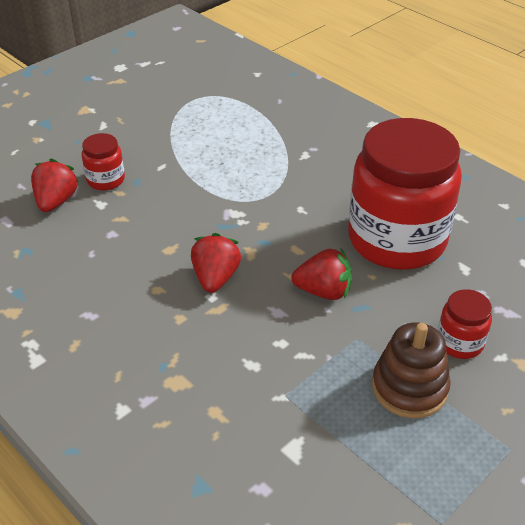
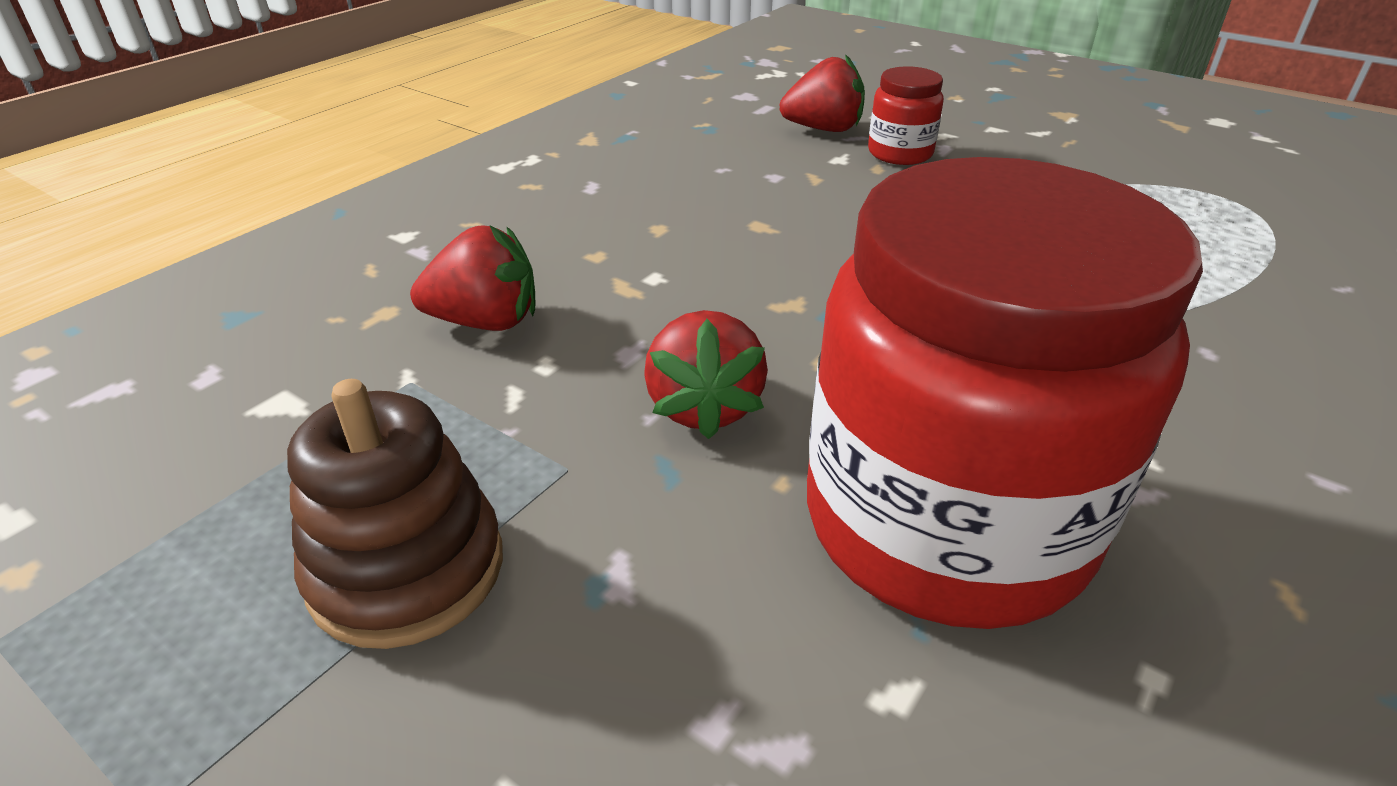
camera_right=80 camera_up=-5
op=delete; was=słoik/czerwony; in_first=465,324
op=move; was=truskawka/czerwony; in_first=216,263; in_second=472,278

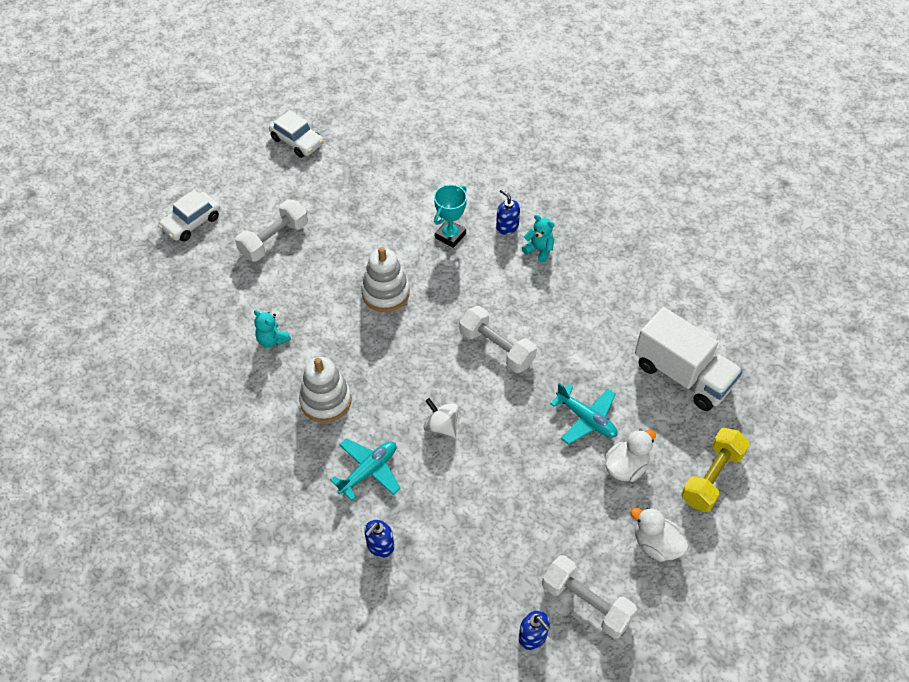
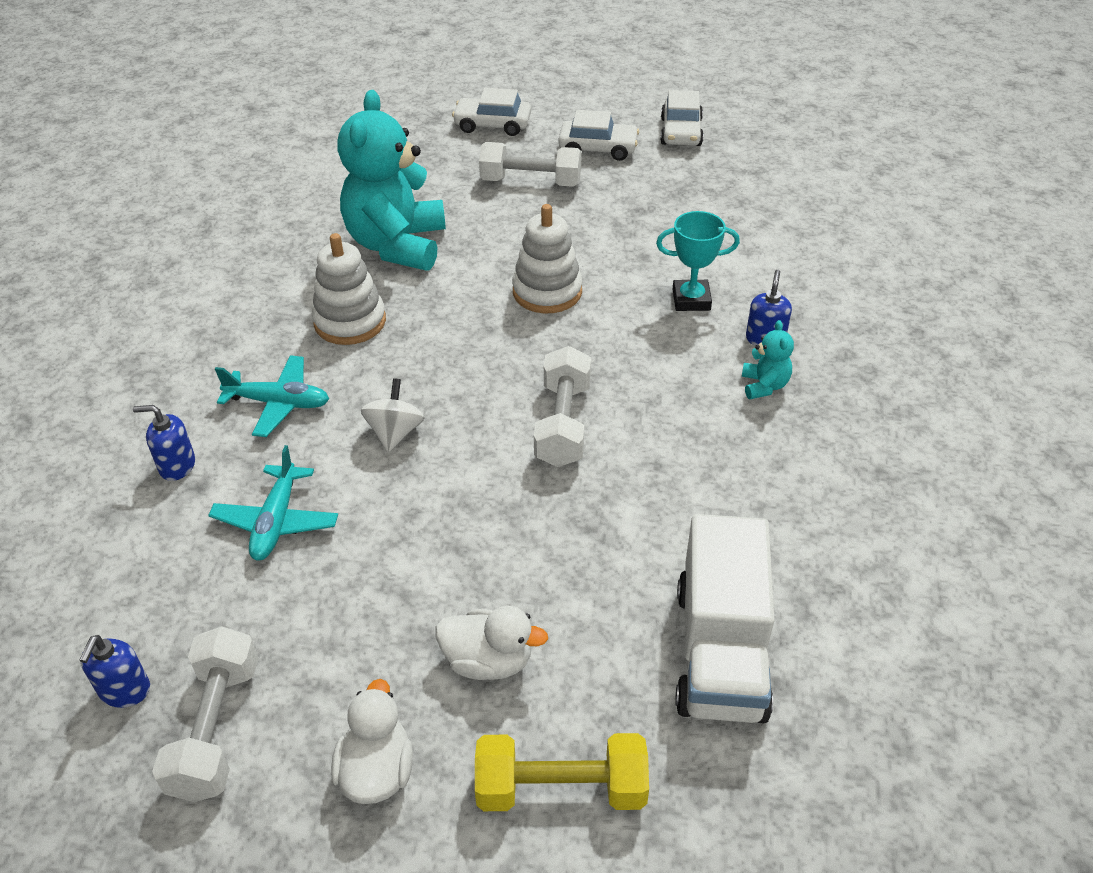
camera_right=55 camera_up=-10
op=insert; now=samochód/biały; in_second=598,135
op=move; was=samolot/turkusowy; in_first=583,414; in_second=273,503
op=resize; was=miś/turkusowy; in_first=272,328; in_second=391,180; ratio=2.42

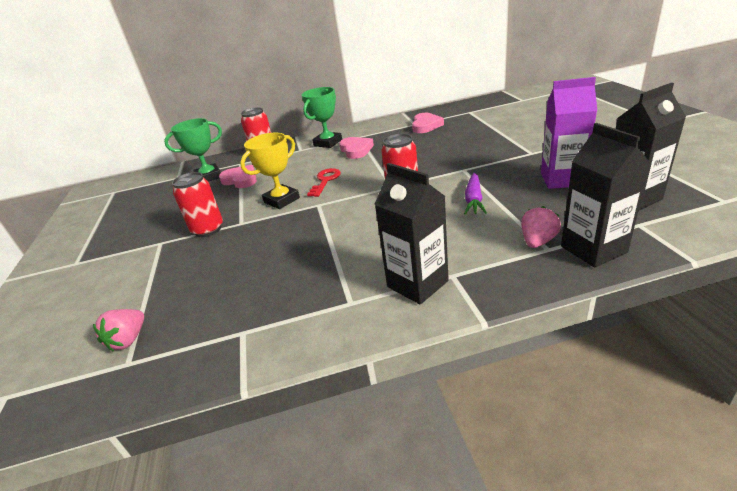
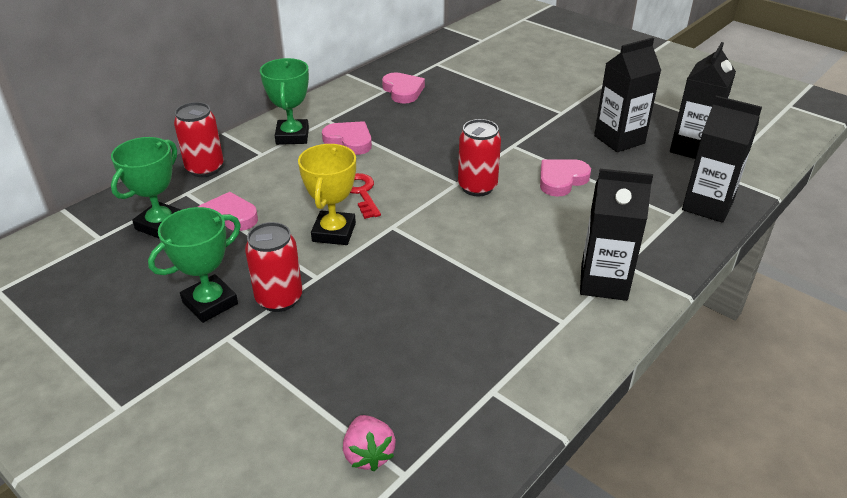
camera_right=-40 camera_up=5
op=delete; was=truskawka/różowy; in_first=541,227
op=insert; now=puchar/zielony; in_second=194,265
op=replace; was=marchewka/fioletowy; now=serce/różowy; in_first=475,193; in_second=565,178
op=recolor; was=karton mleka/fioletowy; now=karton mleka/czarny; in_first=569,133; in_second=627,95

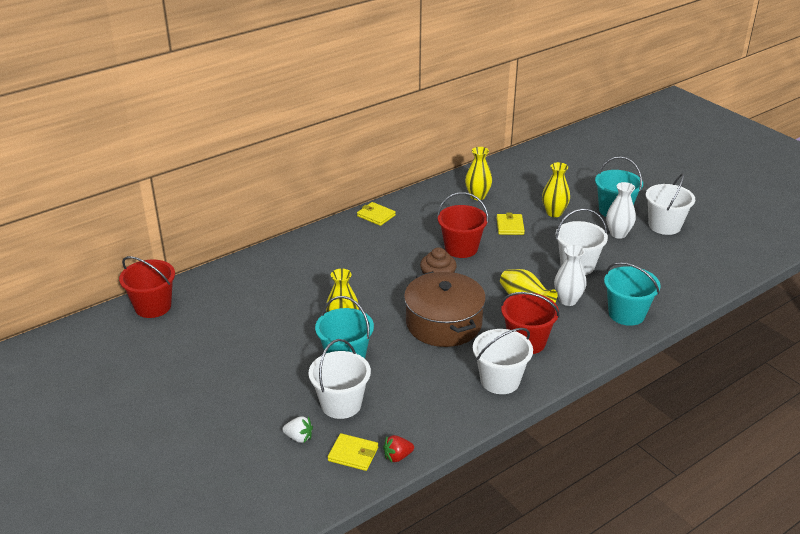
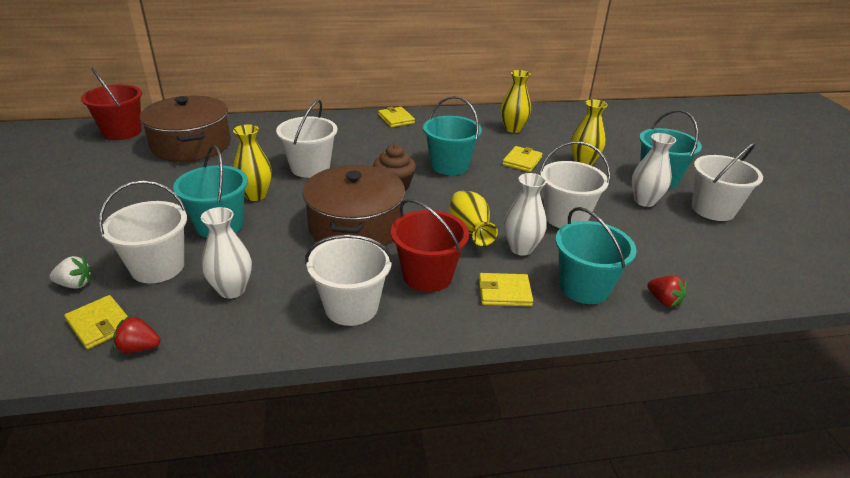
camera_right=25 camera_up=0
op=insert; now=garnek/brązowy; in_second=185,129
op=insert; now=wazon/biały; in_second=226,253
op=insert; now=wiadro/biały; in_second=307,139
op=insert; now=portfel/żółty; in_second=506,289
op=insert; now=truskawka/czerwony; in_second=667,291
op=recolor; was=wiadro/czerwony; now=wiadro/turkusowy; in_first=463,225; in_second=452,135
op=rotate; was=truskawka/biały; in_first=297,429; in_second=70,272; clockwise=-45

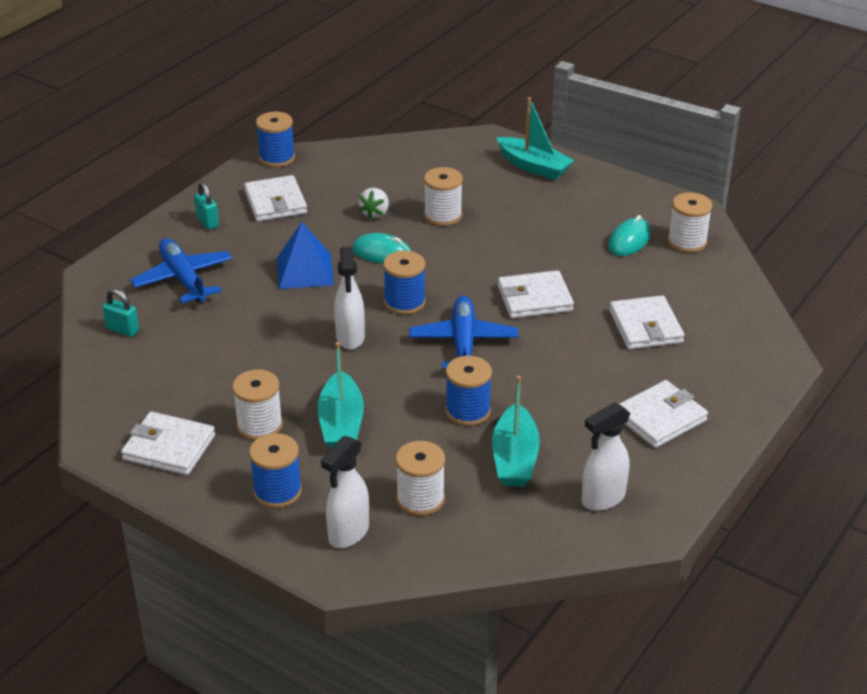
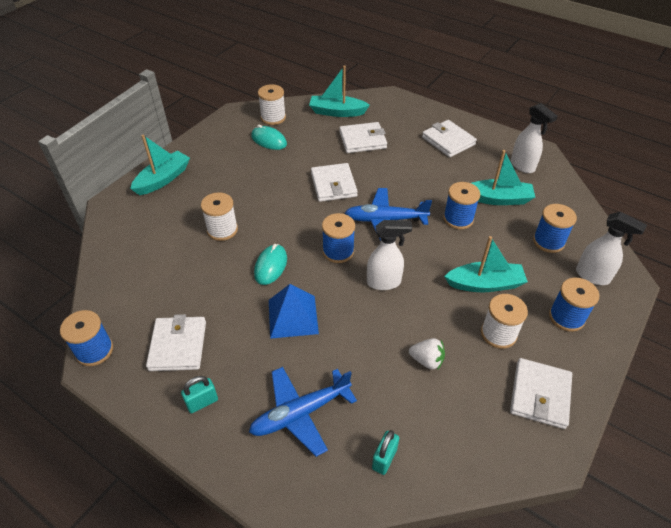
camera_right=-90 camera_up=10
op=insert; now=łódka/turkusowy; in_second=339,91
op=move; was=truskawka/biały; in_first=373,204; in_second=427,354
op=recolor; was=szpulka/biały; now=szpulka/niebieski; in_first=420,478; in_second=555,228
op=rotate; was=portfel/biały; in_first=275,198; in_second=176,342; clockwise=-75

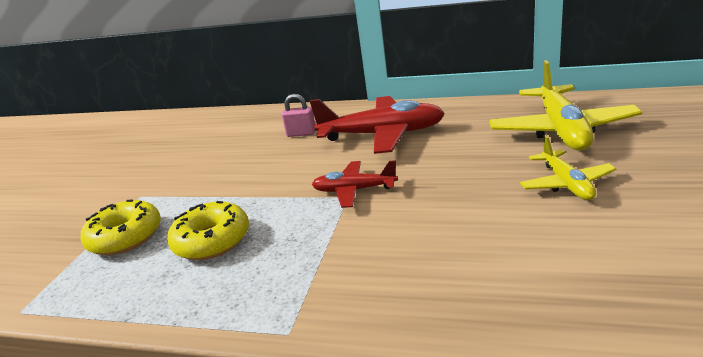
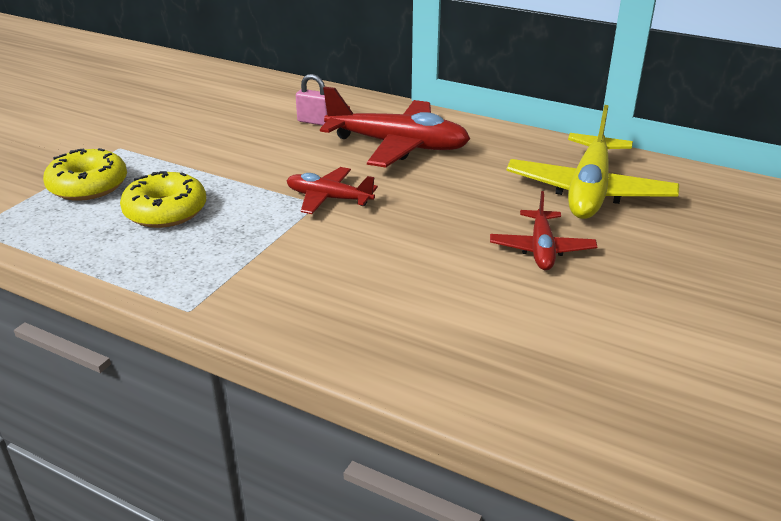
camera_right=10 camera_up=5
op=recolor; was=samolot/żółty; now=samolot/czerwony; in_first=568,167; in_second=543,230

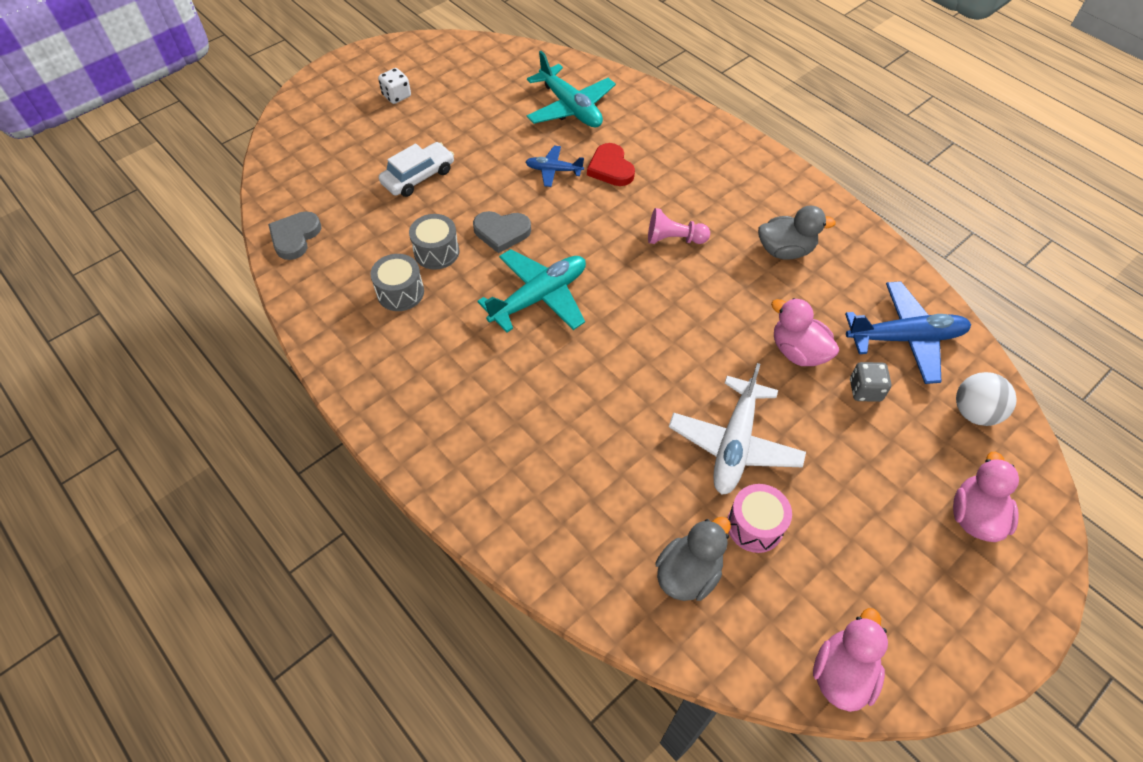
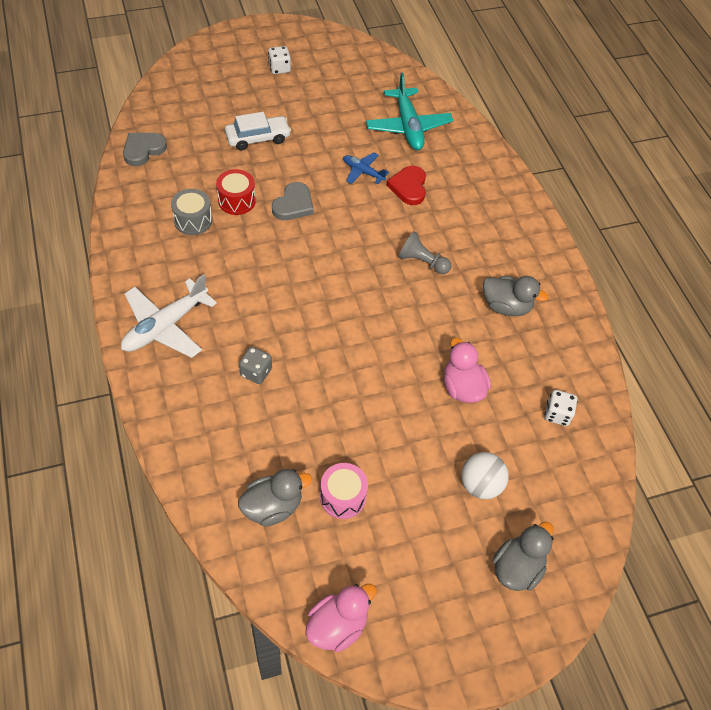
camera_right=20 camera_up=0
op=delete; was=samolot/turkusowy; in_first=531,291
op=move; was=samolot/biały; in_first=737,429; in_second=169,316
op=move; was=kostka do gry/szary; in_first=870,382; in_second=255,365
op=move; was=piłka/biały; in_first=986,399; in_second=485,475
op=replace; was=samolot/niebieski; now=kostka do gry/biały; in_first=908,332; in_second=561,408
op=recolor; was=bęben/szary; now=bęben/czerwony; in_first=434,242; in_second=236,192
op=recolor; was=pionek/różowy; now=pionek/szary; in_first=679,226; in_second=425,252
op=recolor; was=kaczka/różowy; now=kaczka/szary; in_first=986,497; in_second=523,556
op=rotate; was=serce/szary; in_first=502,232; in_second=293,201; clockwise=-90

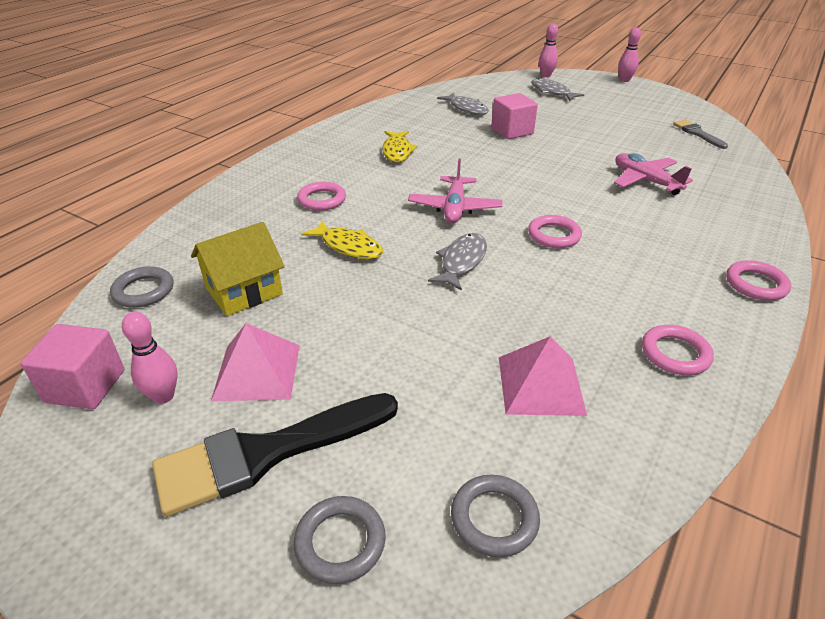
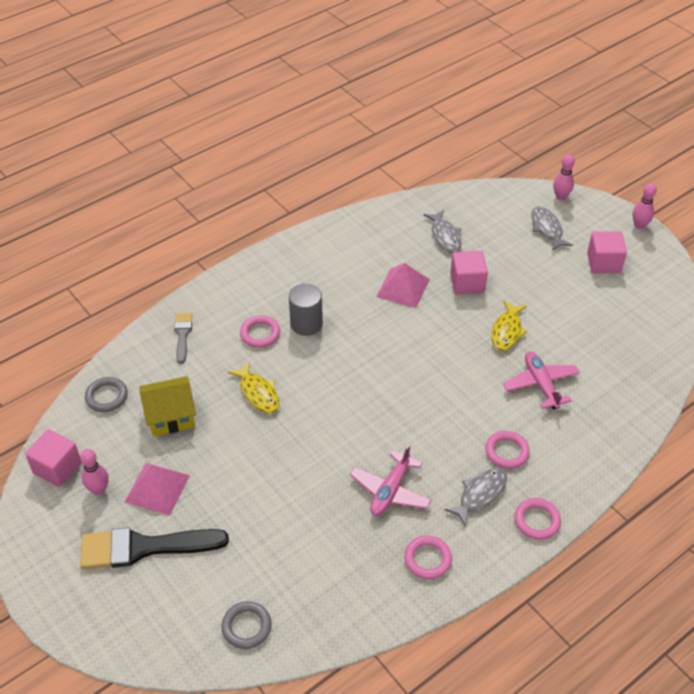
camera_right=20 camera_up=10
op=delete; was=pierścień/szary; in_first=340,540
op=insert; now=walec/szary; in_second=306,310
op=insert; now=sześcian/różowy; in_second=607,252
op=move; was=ryba/żółty; in_first=400,146; in_second=509,326
op=move; was=samolot/różowy; in_first=455,191; in_second=390,480
op=move; was=ryba/szary; in_first=457,262; in_second=475,498
op=move; was=piramida/różowy; in_first=543,376; in_second=403,285
op=move; was=pierścień/różowy; in_first=555,231; in_second=507,450
op=move; was=pędzel/szary; in_first=700,134; in_second=183,338

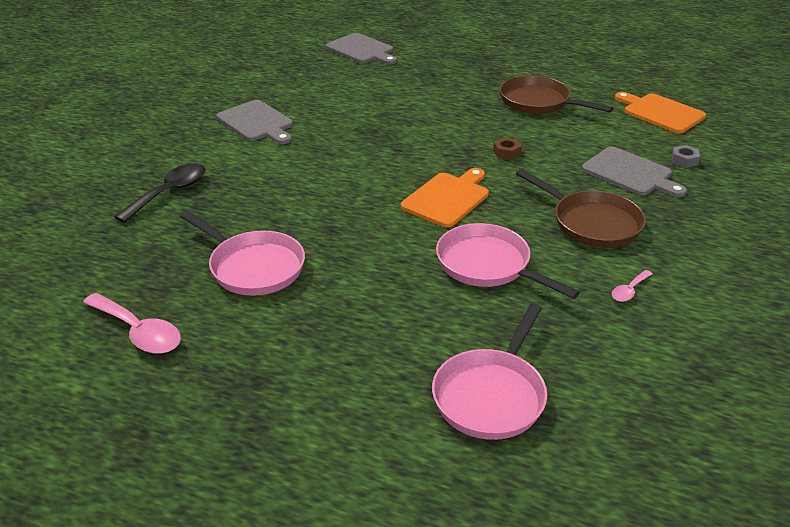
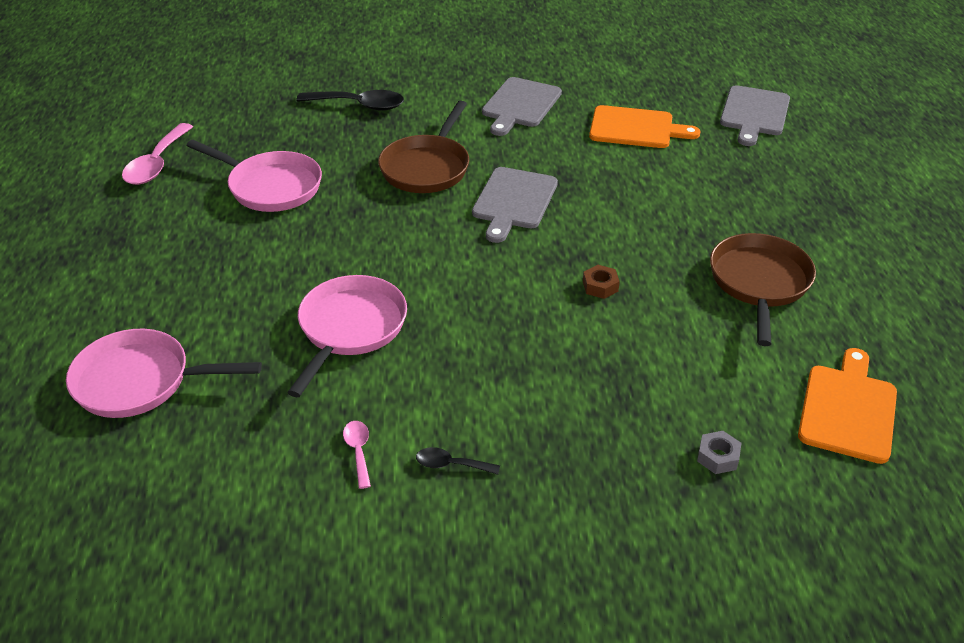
camera_right=65 camera_up=5
op=insert; now=łyżka/czarny; in_second=458,461
op=move; was=deska do krojenia/pomarańczowy; in_first=445,197; in_second=645,126
op=move; was=patelnia/brązowy; in_first=581,208; in_second=423,147
op=move; was=deska do krojenia/szary; in_first=634,171; in_second=515,205
op=rotate; was=patelnia/różowy; in_first=242,253; in_second=254,176; clockwise=-75
op=rotate; was=łyżka/różowy; in_first=632,286; in_second=357,455; clockwise=60

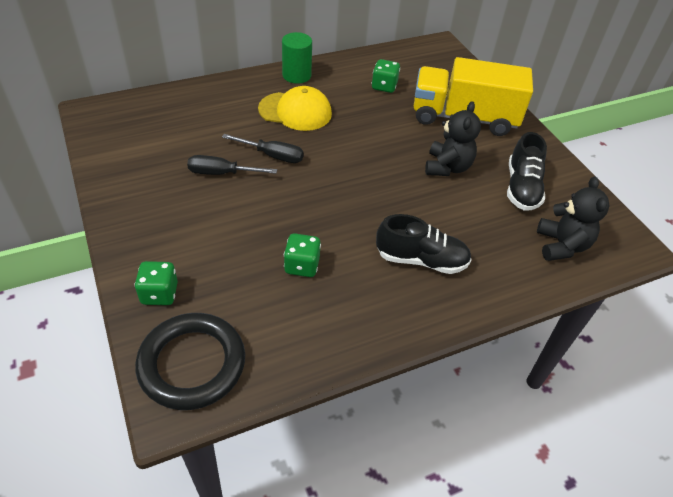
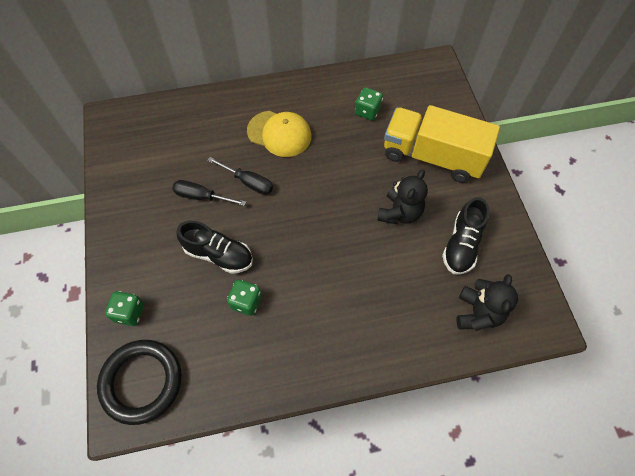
camera_right=15 camera_up=15
op=delete; was=walec/zielony; in_first=297,58
op=move; was=but/czarny; in_first=424,244; in_second=214,247

